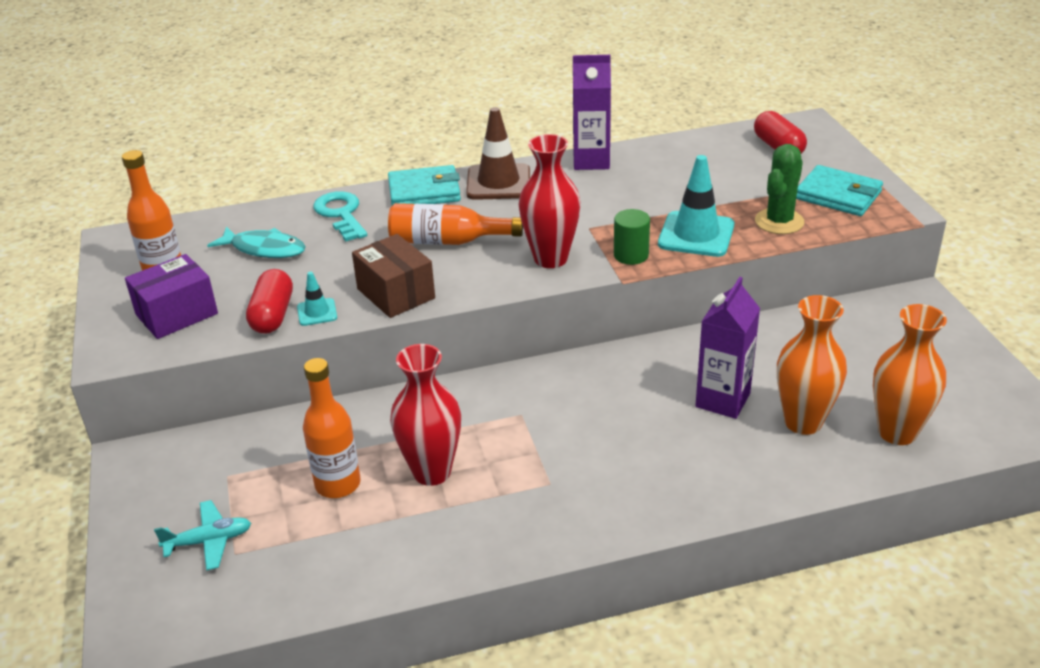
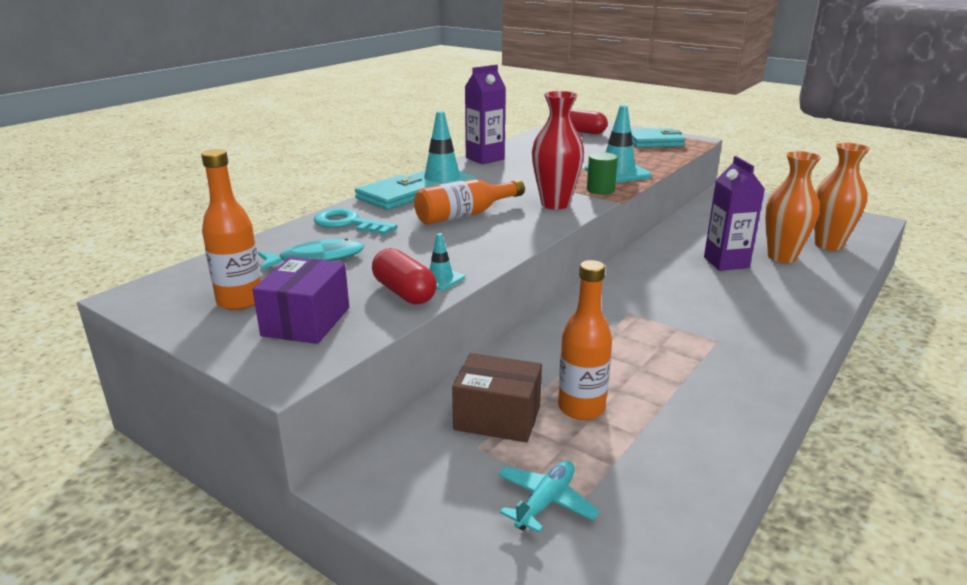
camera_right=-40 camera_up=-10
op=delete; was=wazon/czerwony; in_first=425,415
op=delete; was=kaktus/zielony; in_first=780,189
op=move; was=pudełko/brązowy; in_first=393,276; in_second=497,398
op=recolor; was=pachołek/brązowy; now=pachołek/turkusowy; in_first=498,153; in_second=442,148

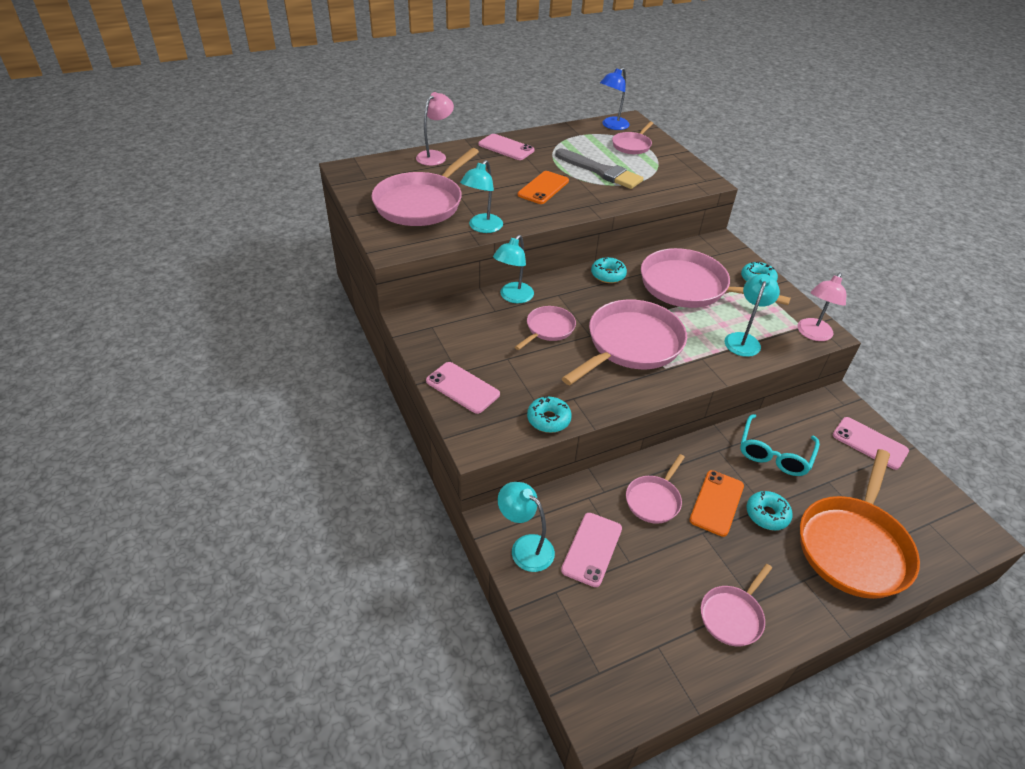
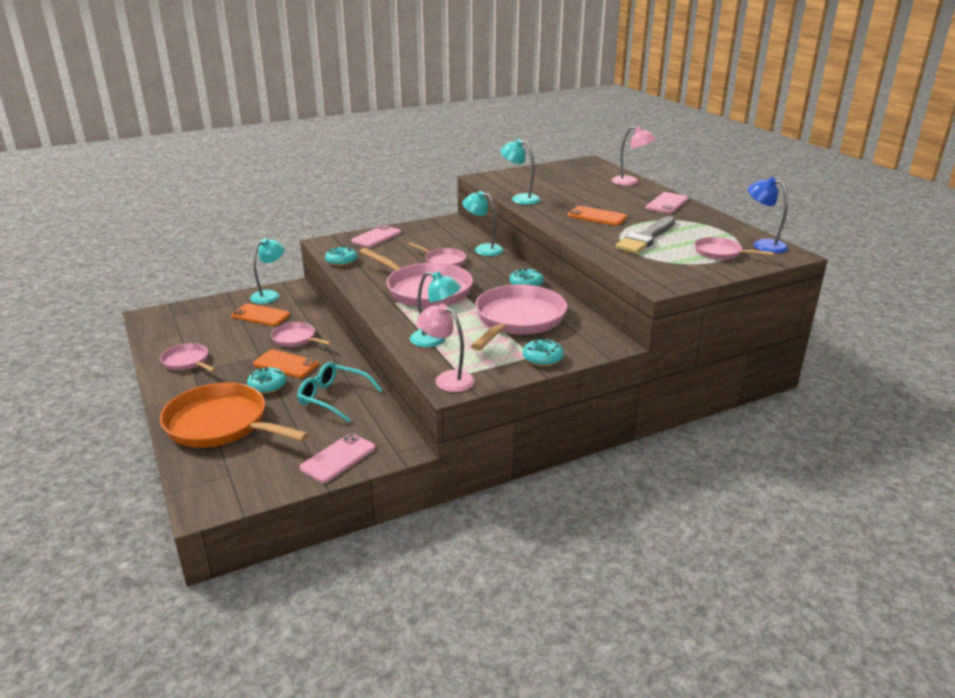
camera_right=90 camera_up=-15
op=delete; was=patelnia/różowy; in_first=425,187
op=recolor; was=telefon/różowy; now=telefon/pomarańczowy; in_first=591,550; in_second=260,315

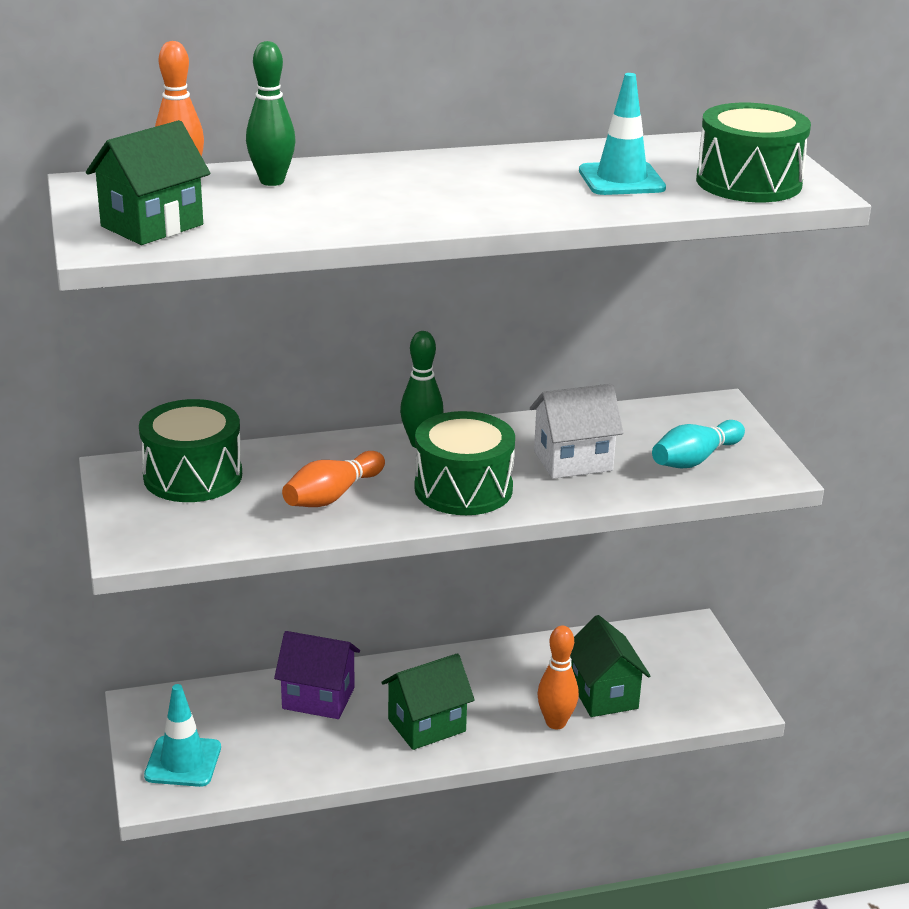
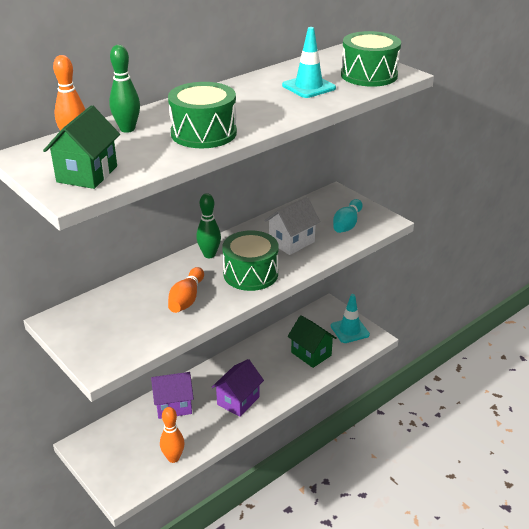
camera_right=-25 camera_up=5
op=move; was=bęben/zielony; in_first=190,450; in_second=202,115
op=move; was=pachołek/turkusowy; in_first=182,735; in_second=350,318
op=move; was=kręgiel/pomarańczowy; in_first=558,677; in_second=172,435
op=recolor; was=domek/zielony; now=domek/fioletowy; in_first=428,701; in_second=238,388

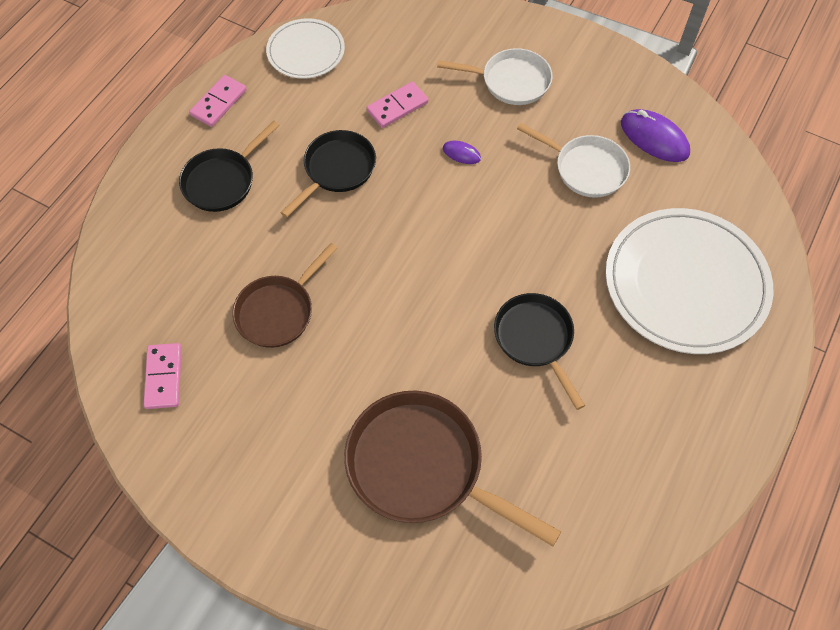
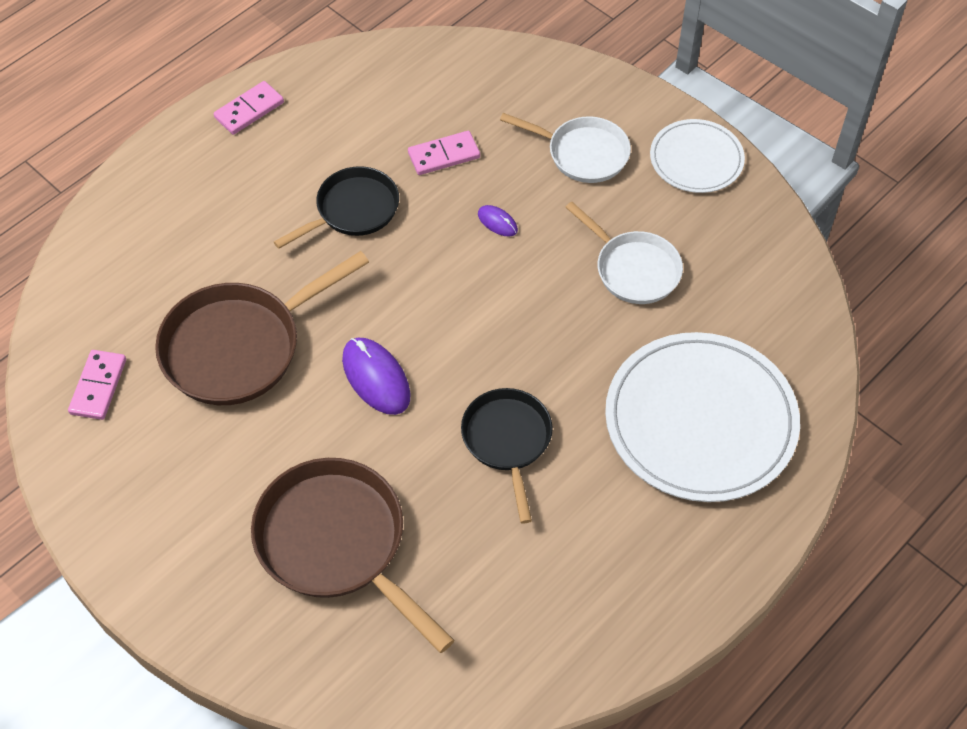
camera_right=15 camera_up=-5
op=delete; was=patelnia/czarny; in_first=229,166
op=move; was=talerz/biały; in_first=305,48; in_second=697,156
op=move; was=myszka/fioletowy; in_first=655,135; in_second=376,376
op=resize; was=patelnia/brązowy; in_first=285,295; in_second=262,328; ratio=1.59

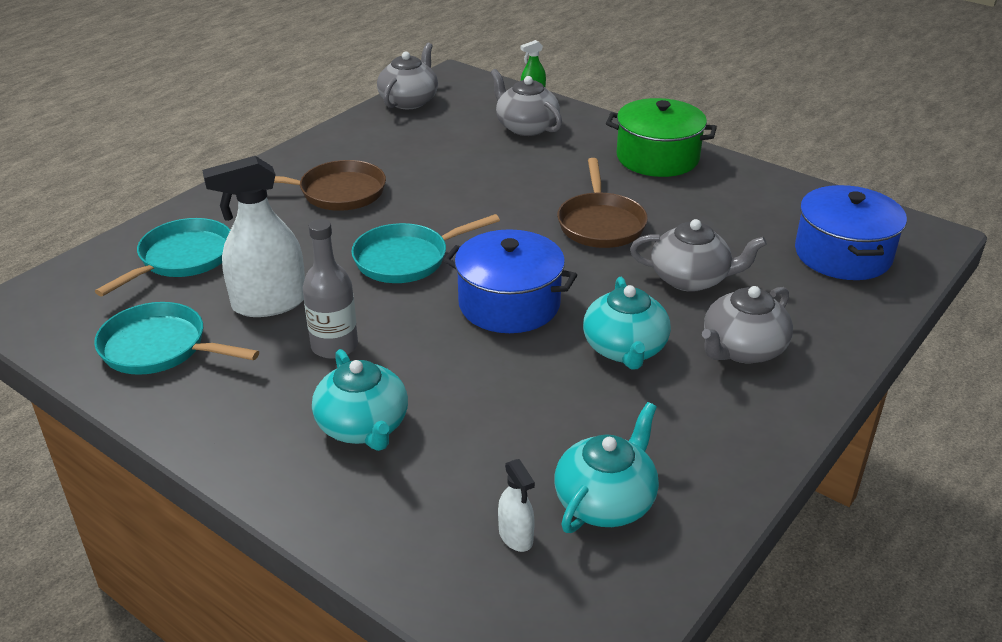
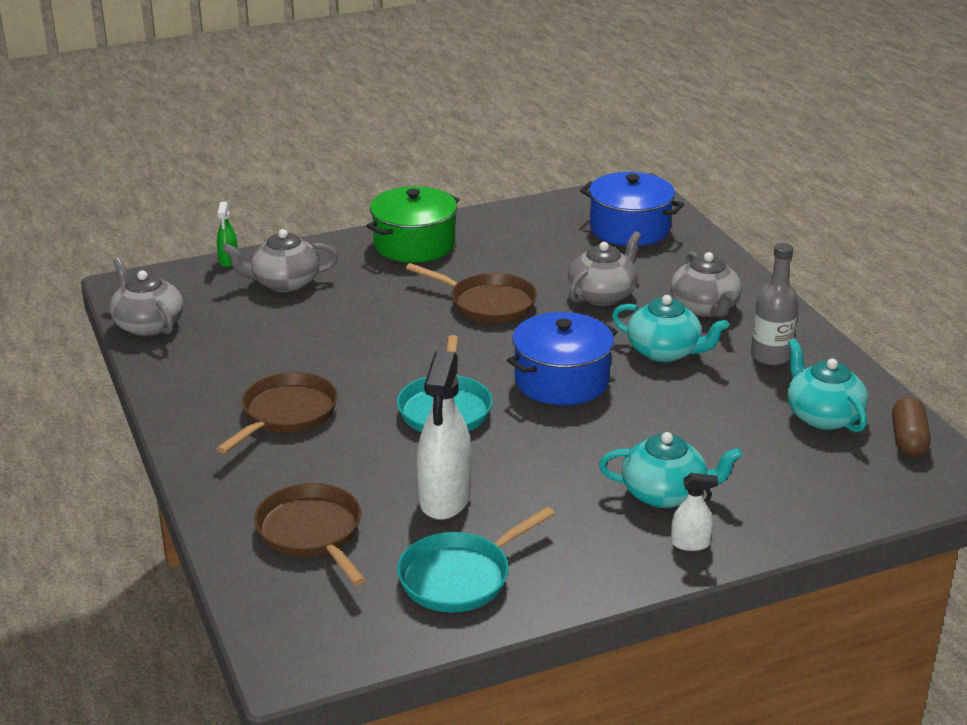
camera_right=-60 camera_up=-5
op=insert; now=kapsułka/brązowy; in_second=911,427
op=move; was=butelka/szary; in_first=330,289; in_second=775,304
op=move; was=spryskiwacz/biały; in_first=516,505; in_second=694,512
op=recolor; was=patelnia/turkusowy; now=patelnia/brązowy; in_first=162,257; in_second=310,534

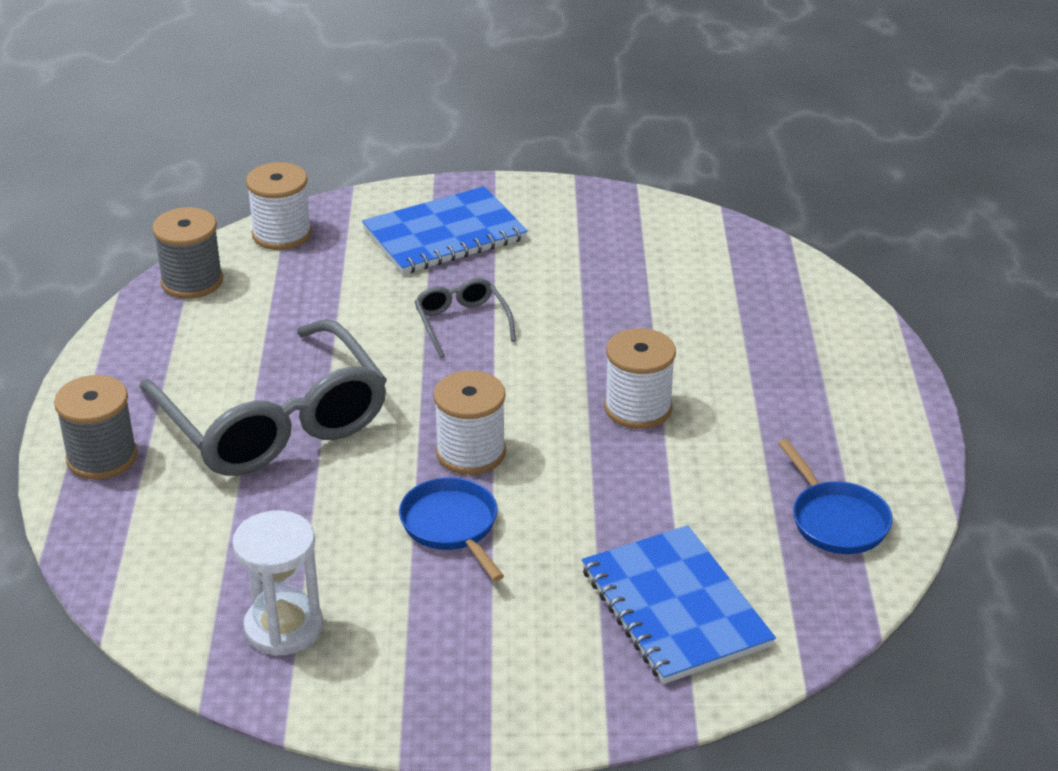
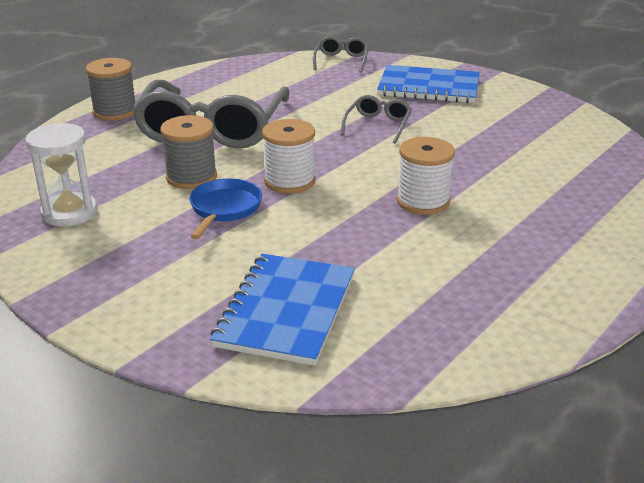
camera_right=40 camera_up=-5
op=delete; was=patelnia/niebieski; in_first=835,496
op=move; was=szpulka/szary; in_first=187,253; in_second=188,152
op=replace; was=szpulka/biały; now=okulary/szary; in_first=279,206; in_second=340,54

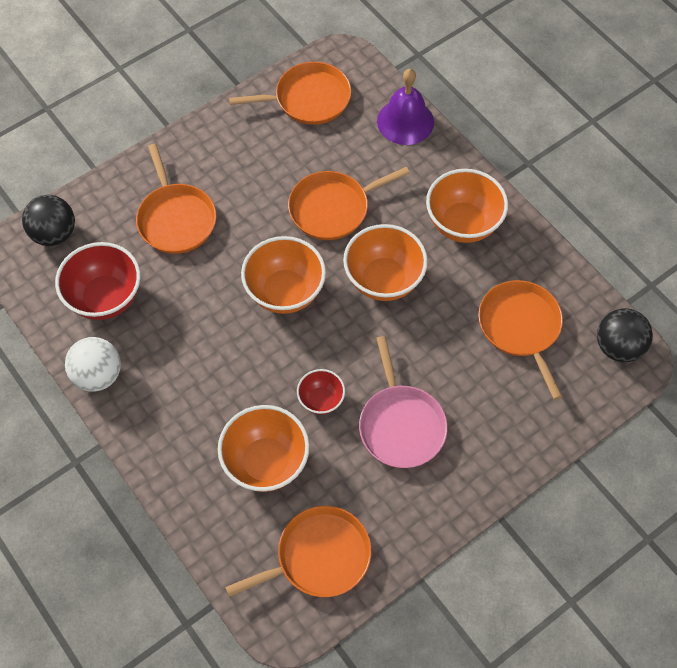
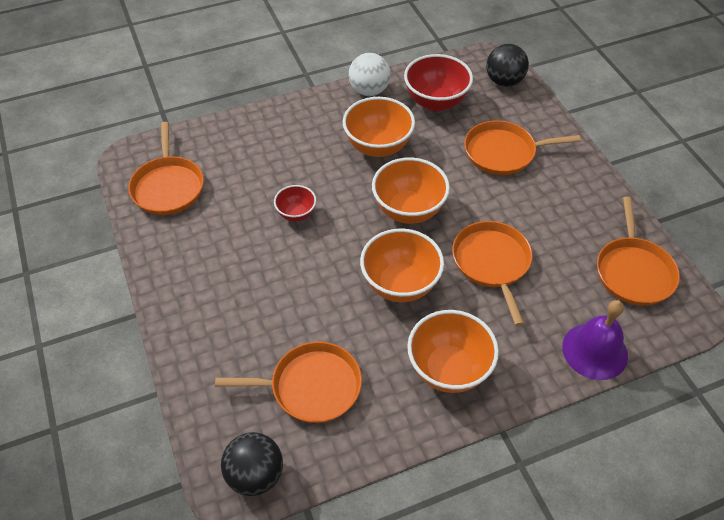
camera_right=105 camera_up=-10
op=delete; was=patelnia/różowy; in_first=403,402
op=move; was=miska/pomarańczowy; in_first=263,448; in_second=379,127

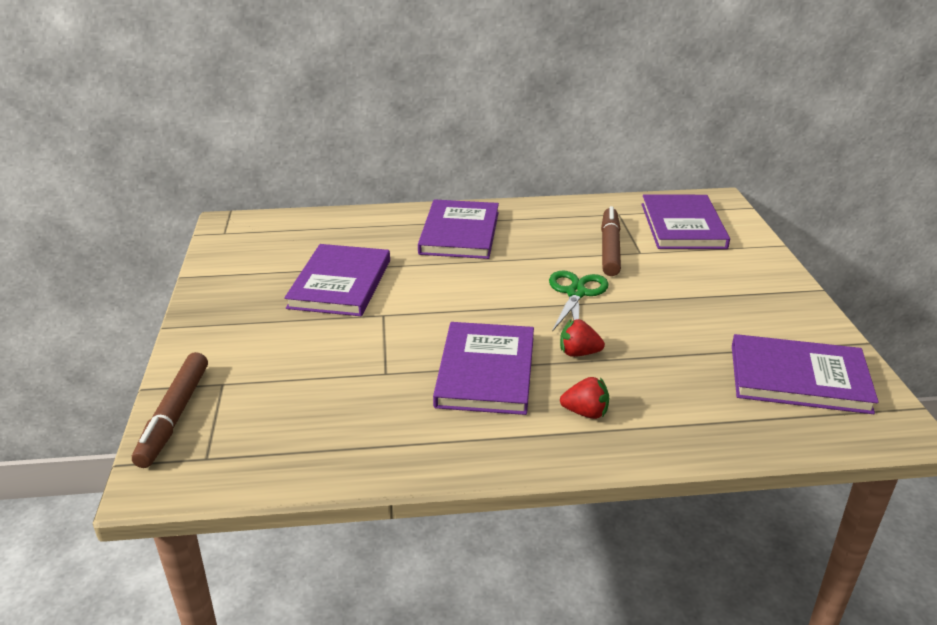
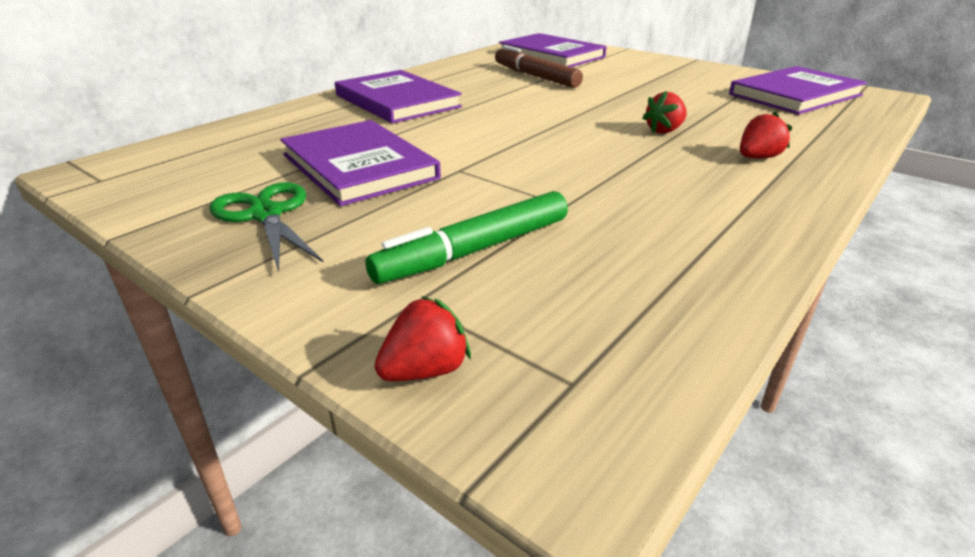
camera_right=-45 camera_up=0
op=delete; was=książka/fioletowy; in_first=483,368
op=insert; now=flamaster/zielony; in_second=466,237
op=move; was=nożyczki/zielony; in_first=579,301; in_second=266,227
op=replace; was=flamaster/brązowy; now=truskawka/czerwony; in_first=170,410; in_second=423,338

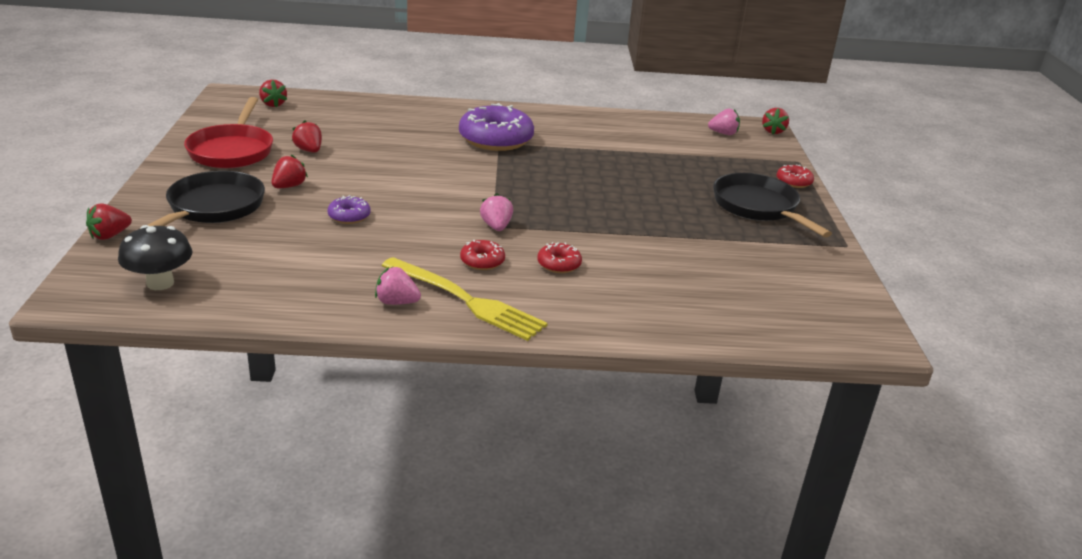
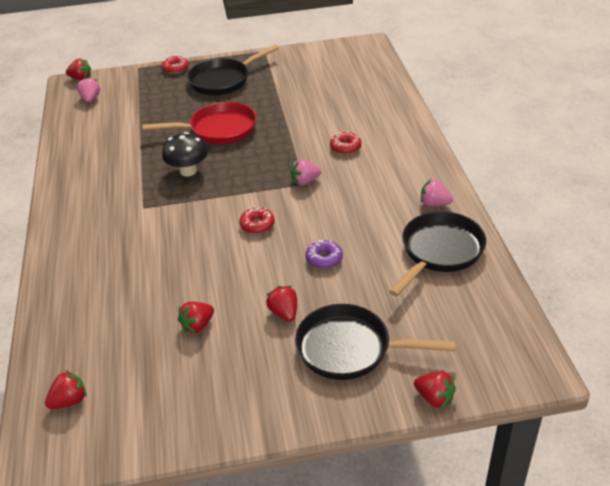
camera_right=-95 camera_up=10
op=delete; was=widelec/żółty; in_first=465,299
op=delete; was=donut/fioletowy; in_first=496,127
op=insert; now=patelnia/czarny; in_second=437,254
op=move; was=grzyb/czarny; in_first=155,257; in_second=185,154
op=move; was=patelnia/czerwony; in_first=228,132; in_second=199,123
op=move; was=donut/czerwony; in_first=482,255; in_second=257,220
op=rotate; was=truskawka/czerwony; in_first=290,171; in_second=281,304; clockwise=45
op=rotate; was=truskawka/różowy; in_first=398,286; in_second=437,192; clockwise=105

